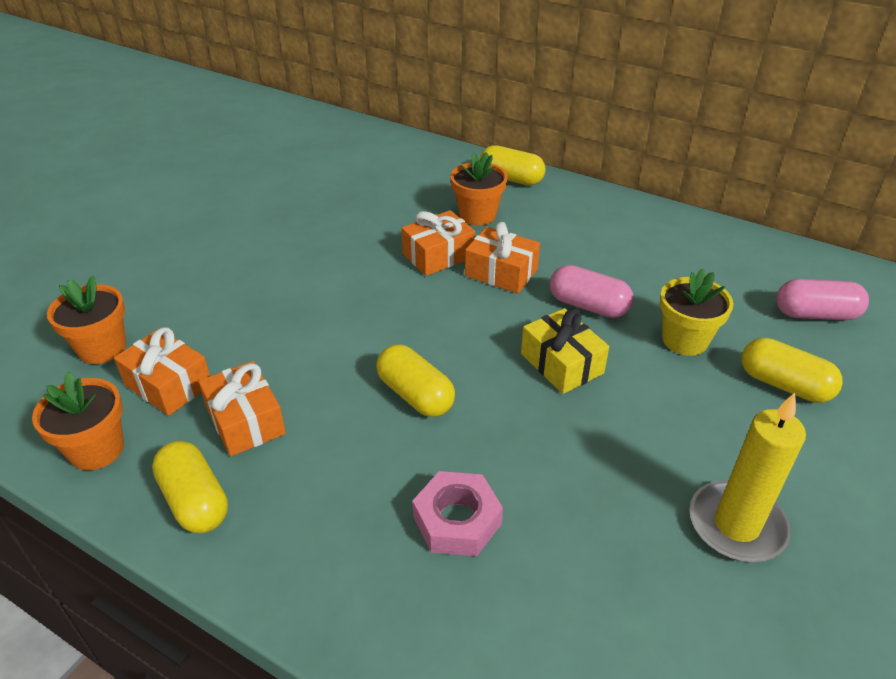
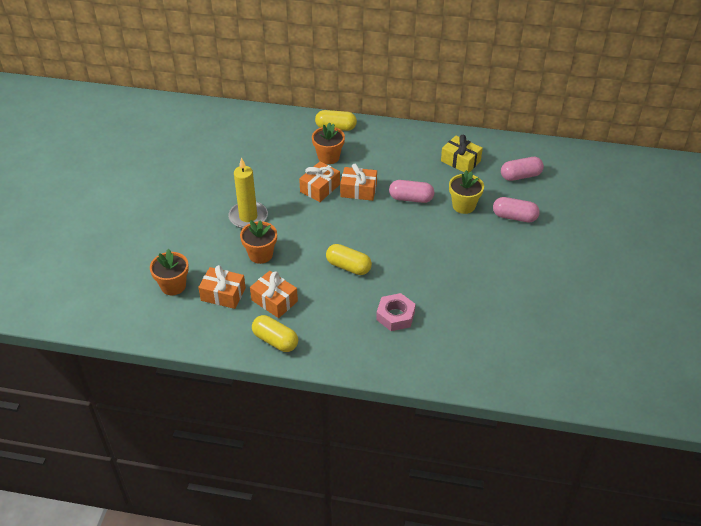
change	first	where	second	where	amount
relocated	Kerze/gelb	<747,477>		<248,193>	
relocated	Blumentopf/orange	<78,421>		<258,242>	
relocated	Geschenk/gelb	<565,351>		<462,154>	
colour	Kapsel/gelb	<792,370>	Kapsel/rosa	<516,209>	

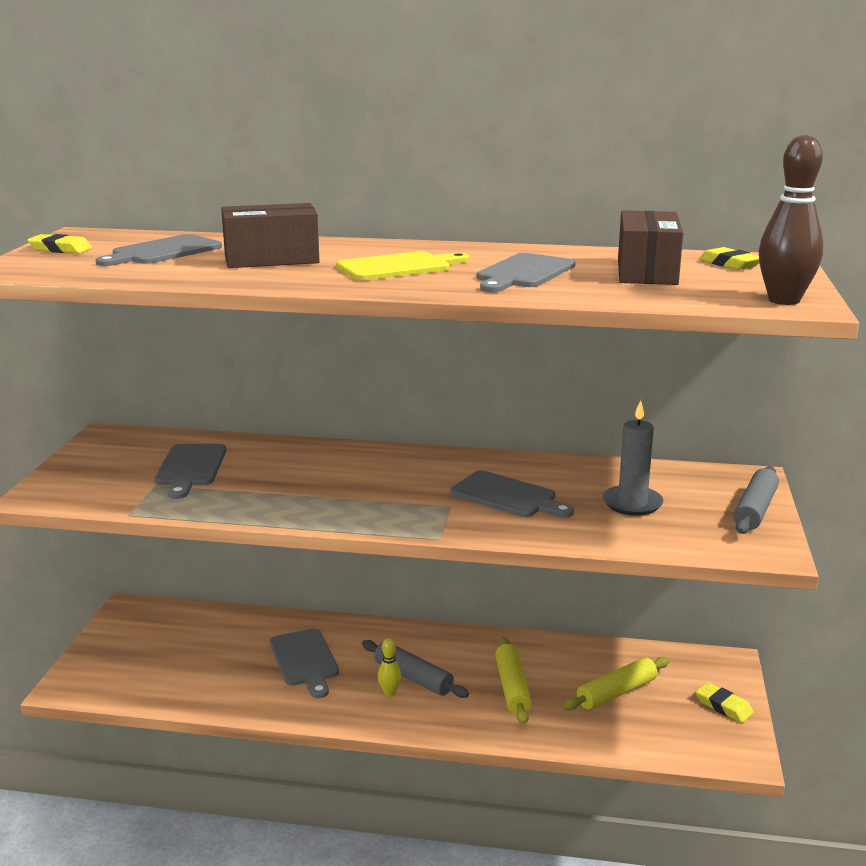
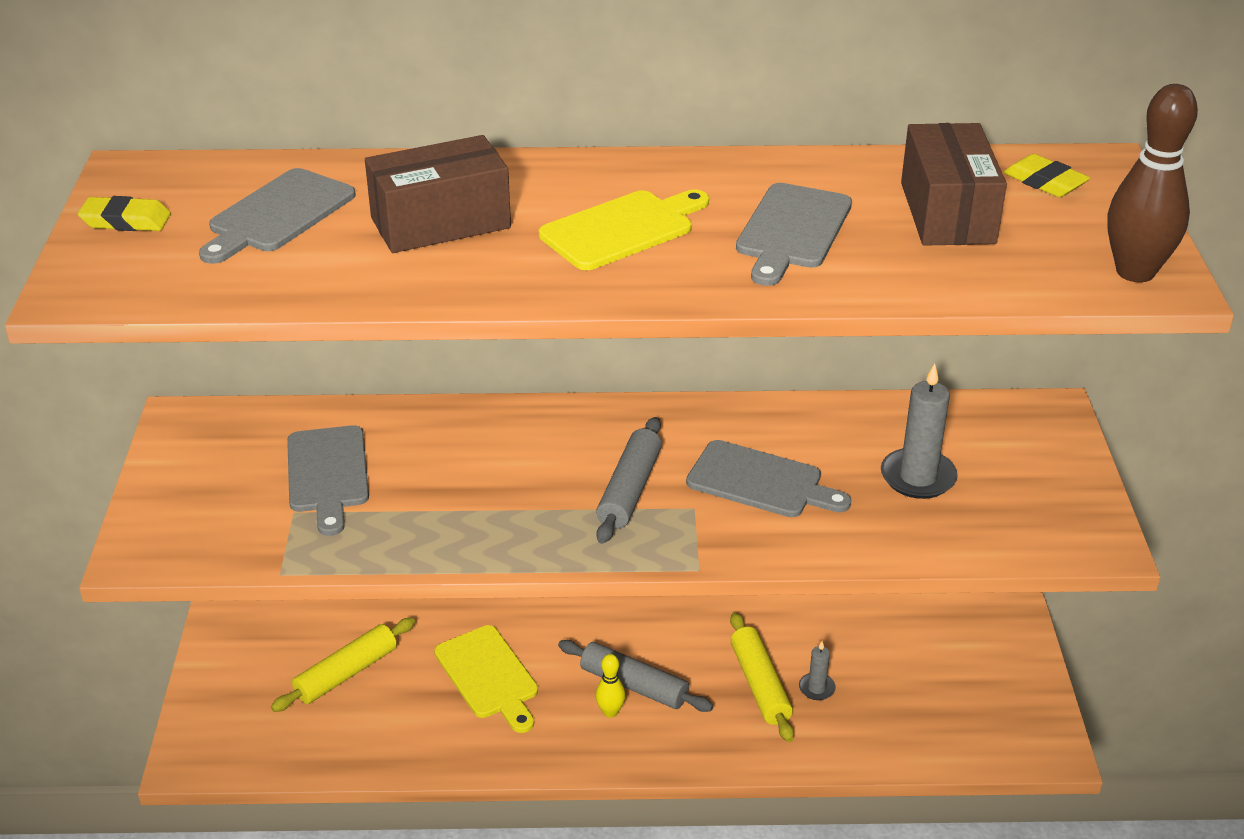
change	first	where	second	where	amount
relocated	Nudelholz/gelb	<616,684>		<343,665>	
colour	Schneidebrett/grau	<304,663>	Schneidebrett/gelb	<486,679>	
relocated	Nudelholz/grau	<756,500>		<629,480>	
appeared			Kerze/grau	<817,670>	
missing	Radiergummi/gelb	<725,702>			

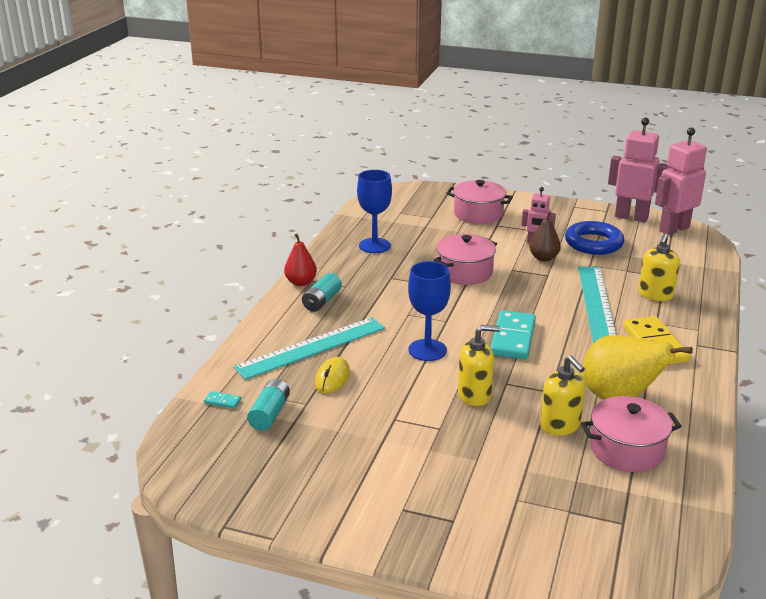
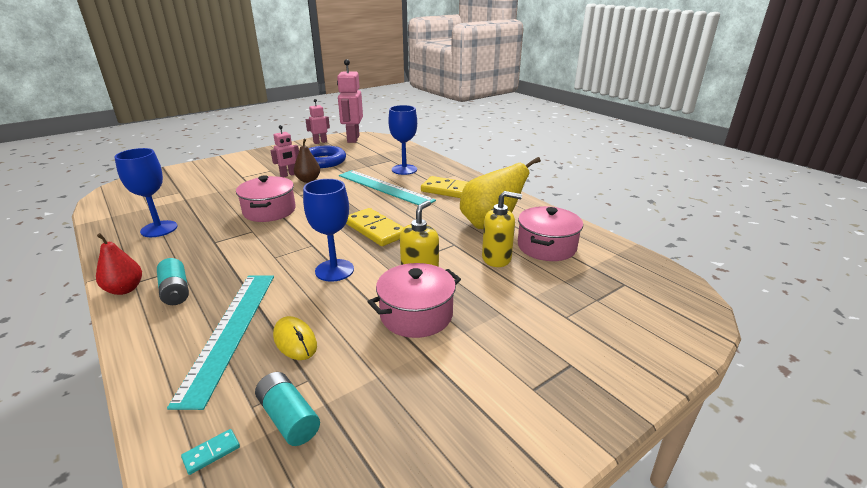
change	first	where	second	where	amount
size	Roboter/rosa	<638,170>		<317,121>	x0.55
colour	Dominostein/türkis	<513,334>	Dominostein/gelb	<375,227>	
relocated	Kochtopf/rosa	<479,202>		<414,300>	
exchanged	Seifenspender/gelb	<659,267>	Kelch/blau	<402,140>	

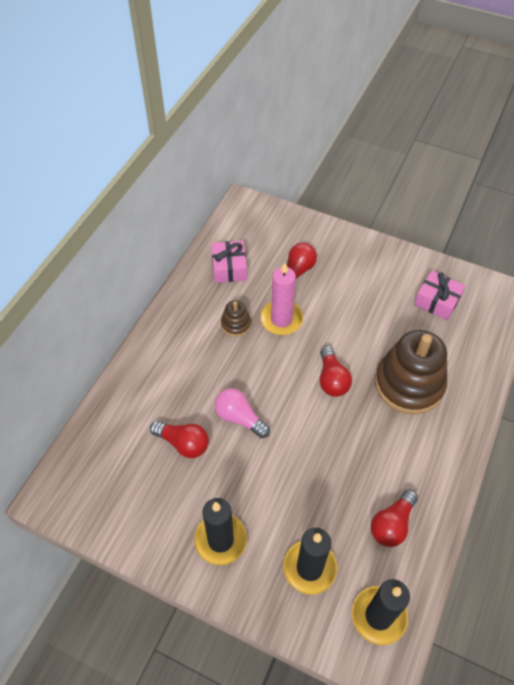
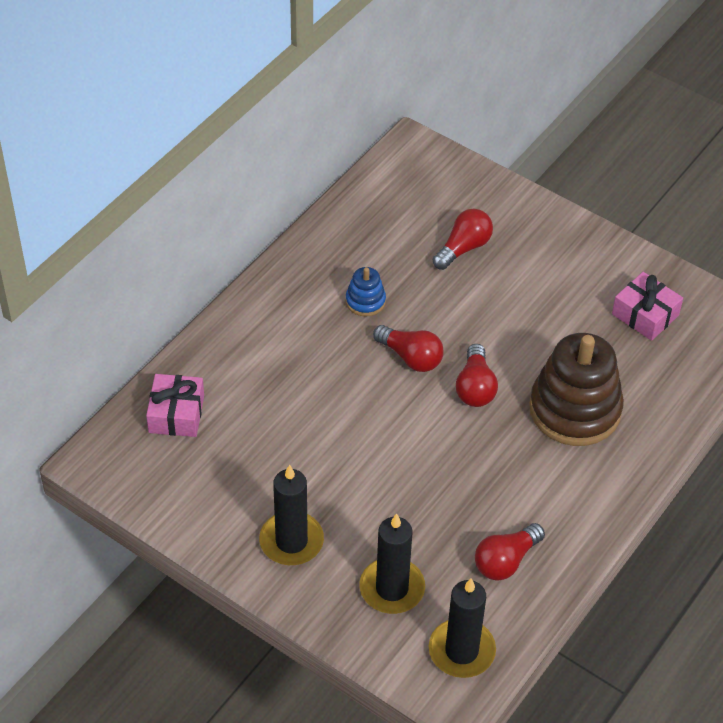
change	first	where	second	where	amount
relocated	Geschenk/rosa	<229,262>		<175,405>	
colour	Stapelspielzeug/braun	<236,318>	Stapelspielzeug/blau	<366,292>	
relocated	Glühbirne/rot	<179,439>		<408,348>	
missing	Glühbirne/rosa	<242,413>			
missing	Kerze/rosa	<281,299>			

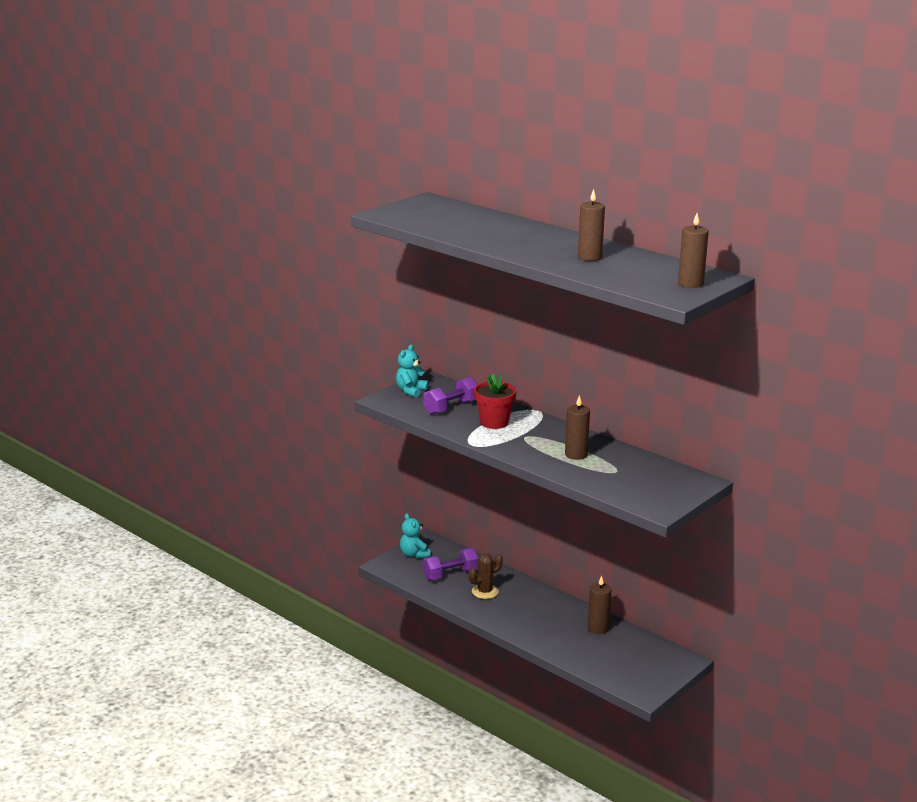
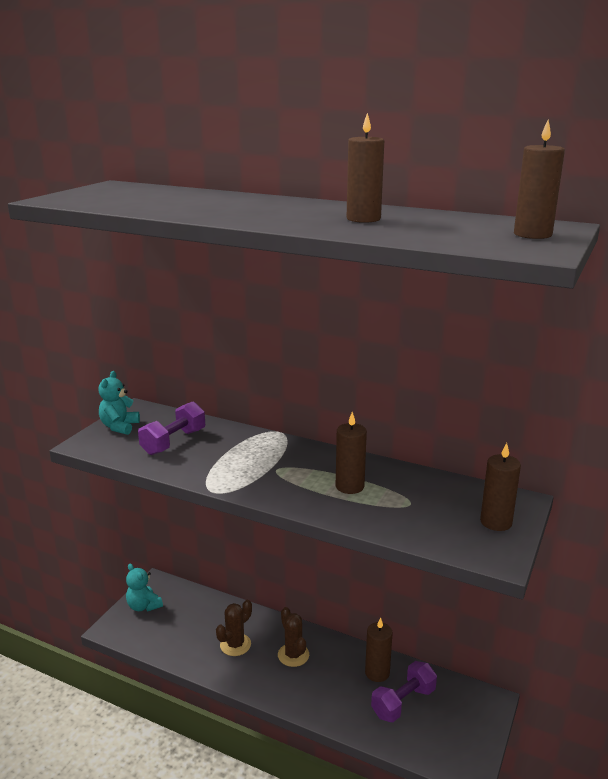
change	first	where	second	where	amount
appeared			Kaktus/braun	<293,637>	
relocated	Hantel/lila	<450,564>		<404,691>	
appeared			Kerze/braun	<500,487>	
missing	Blumentopf/rot	<495,401>			

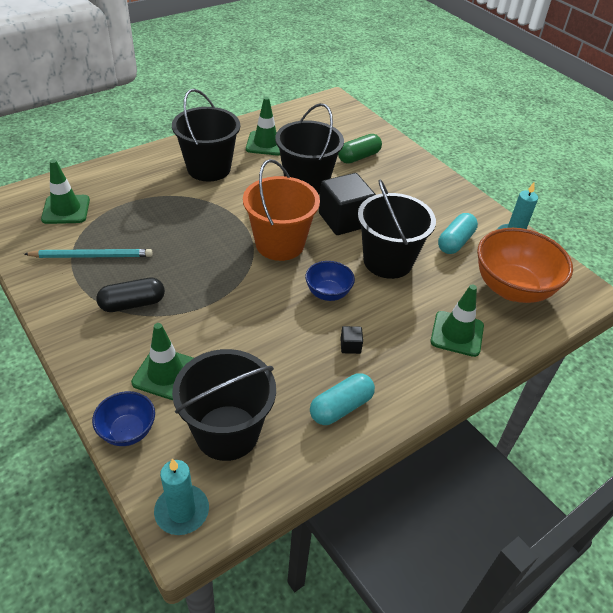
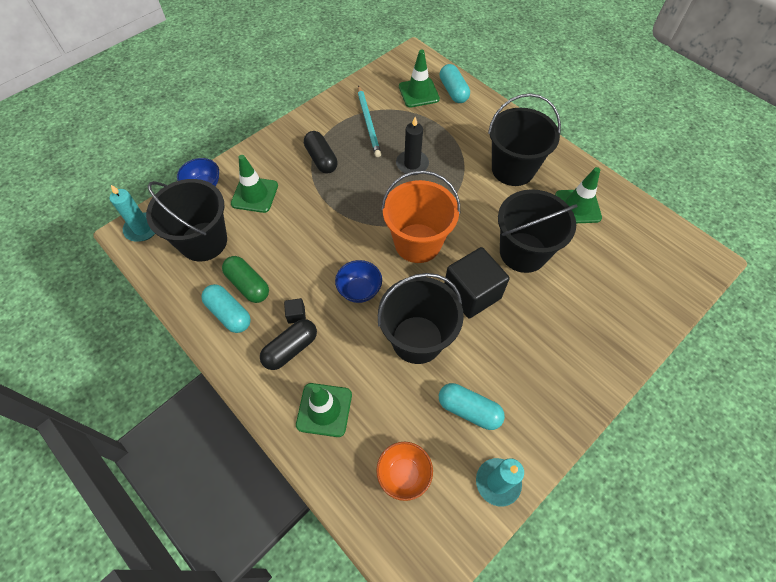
change	first	where	second	where	amount
relocated	Kapsel/grün	<360,149>		<245,279>	
appeared			Kapsel/schwarz	<288,344>	
size	Schüssel/orange	<525,265>		<404,471>	x0.52
appeared			Kerze/schwarz	<412,146>	
appeared			Kapsel/türkis	<455,83>	

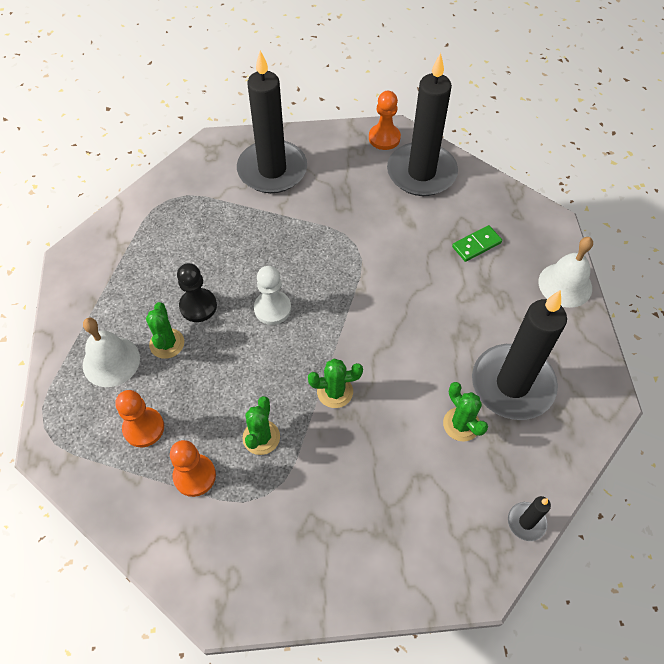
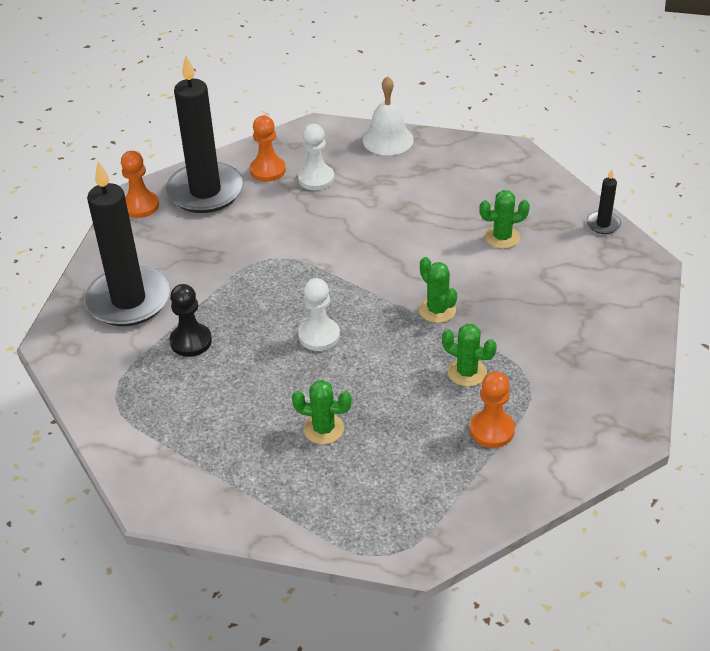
change	first	where	second	where	amount
relocated	Bauer/schwarz	<197,292>		<191,320>	
relocated	Bauer/orange	<140,418>		<268,149>	
exchanged	Dominostein/grün	<477,243>	Bauer/weiß	<316,157>	
spun	Kaktus/grün	<335,383>		<438,290>	45 degrees counterclockwise
missing	Glocke/weiß	<111,352>			
missing	Kerze/schwarz	<519,355>			

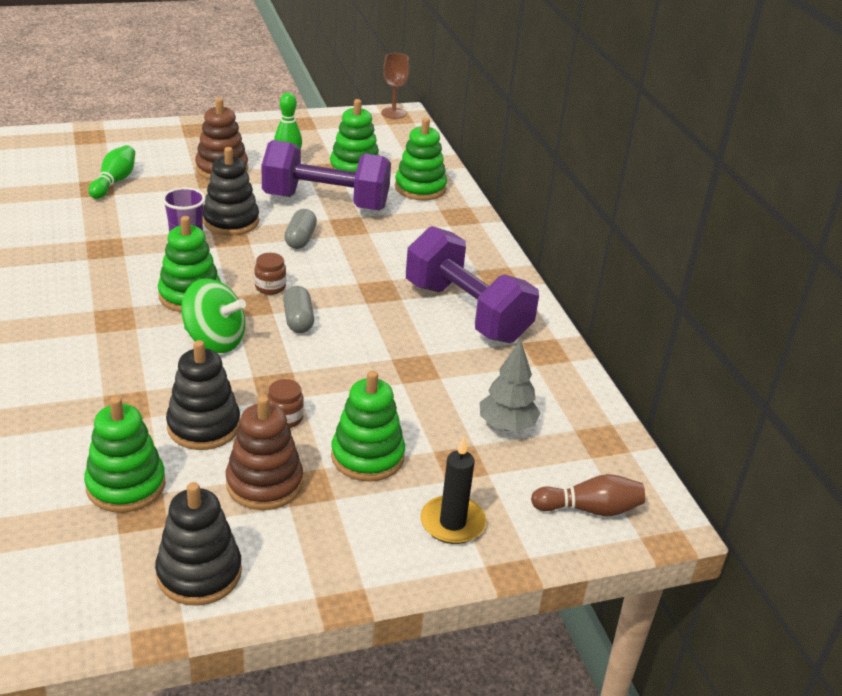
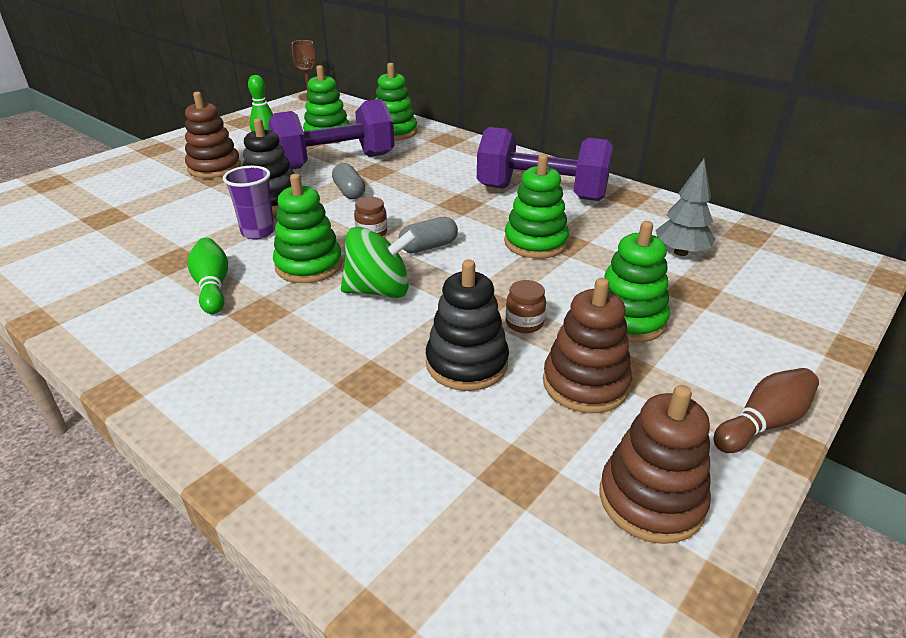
change	first	where	second	where	amount
relocated	Bowlingkegel/grün	<112,172>		<207,276>	
spun	Kapsel/grau	<298,309>		<428,235>	75 degrees counterclockwise
relocated	Stapelspielzeug/grün	<125,454>		<536,206>	
colour	Stapelspielzeug/schwarz	<198,544>	Stapelspielzeug/braun	<655,464>	
relocated	Bowlingkegel/braun	<588,495>		<766,410>	
missing	Kerze/schwarz	<453,490>			

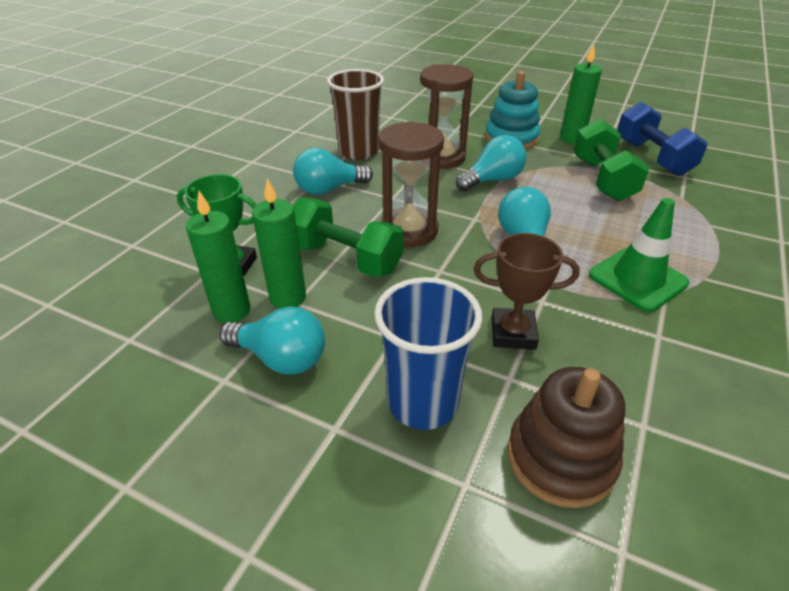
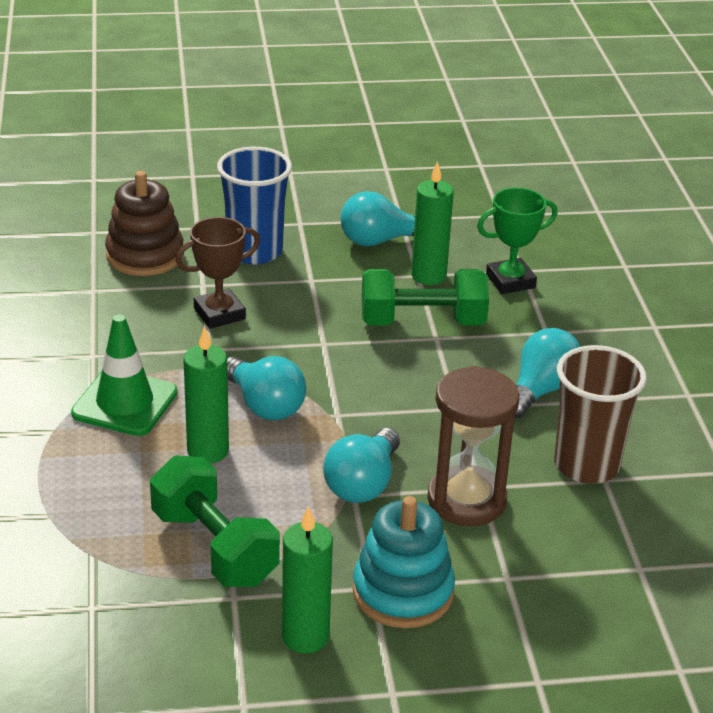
change	first	where	second	where	amount
relocated	Kerze/grün	<218,257>		<206,394>	
missing	Sanduhr/braun	<411,184>			
missing	Hantel/blau	<662,139>			

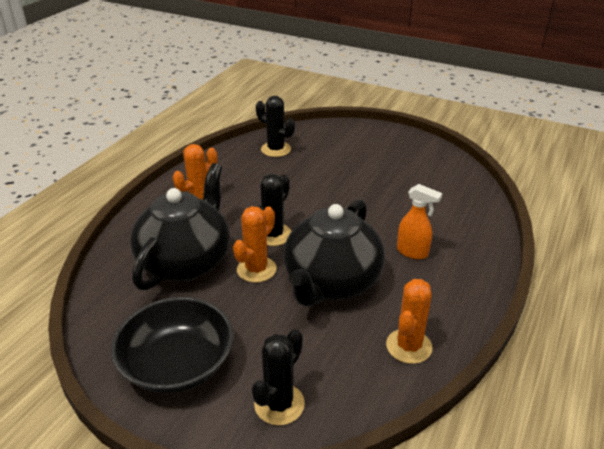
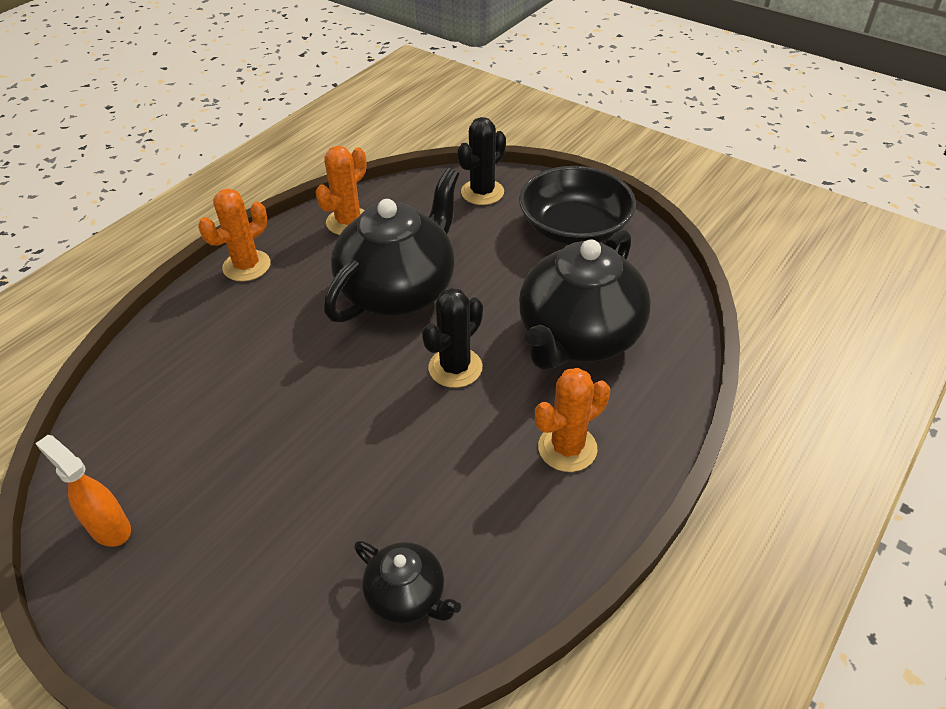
change	first	where	second	where	amount
relocated	Sprühflasche/orange	<420,221>		<83,491>	
relocated	Kaktus/orange	<254,244>		<234,235>	
exchanged	Kaktus/schwarz	<275,126>	Teekanne/schwarz	<407,582>	

